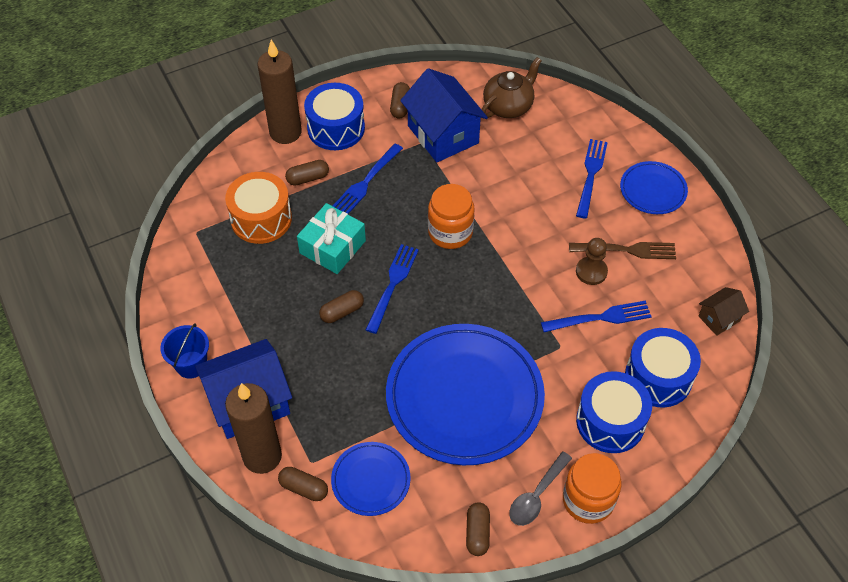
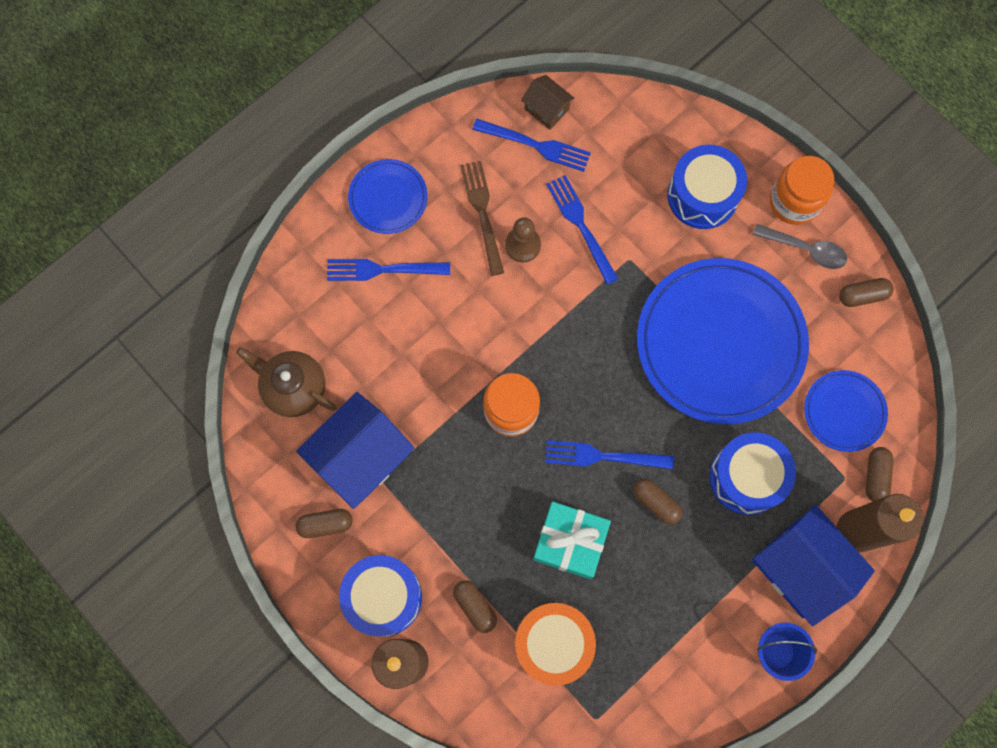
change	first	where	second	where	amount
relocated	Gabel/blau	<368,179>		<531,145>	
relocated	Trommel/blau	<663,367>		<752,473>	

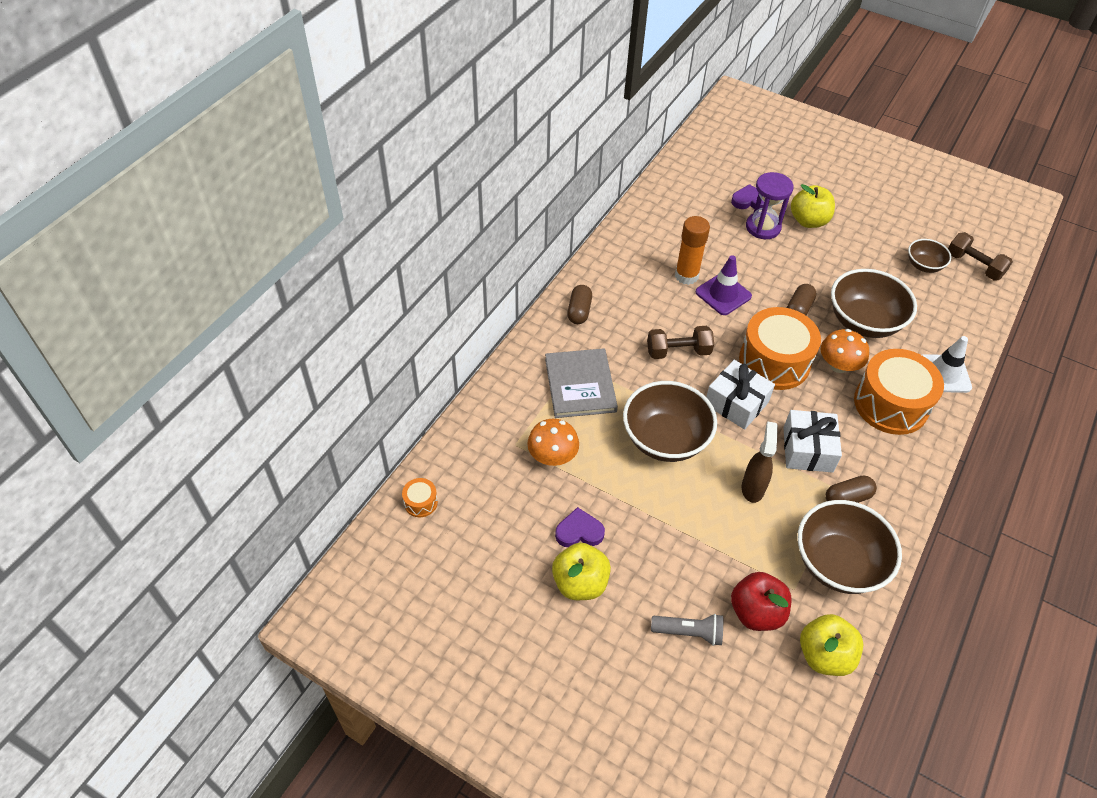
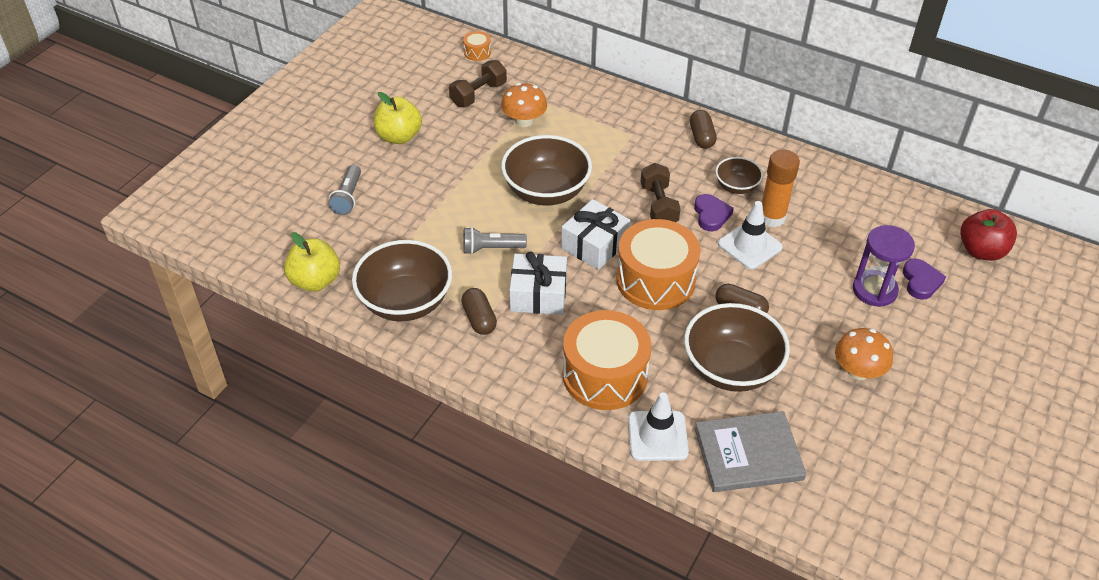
change	first	where	second	where	amount
relocated	Hantel/braun	<980,256>		<478,83>	
exchanged	Sprühflasche/braun	<760,462>	Taschenlampe/grau	<495,241>	
spun	Kapsel/braun	<579,304>		<703,129>	75 degrees clockwise
relocated	Herz/lila	<580,527>		<714,212>	
relocated	Buch/grau	<581,383>		<750,451>	
relocated	Schüssel/braun	<930,256>		<739,175>	
colour	Leitkegel/lila	<724,285>	Leitkegel/weiß	<750,235>	
relocated	Pilz/orange	<845,351>		<864,354>	
relocated	Apfel/rot	<761,601>		<988,235>	
missing	Apfel/gelb	<813,206>			

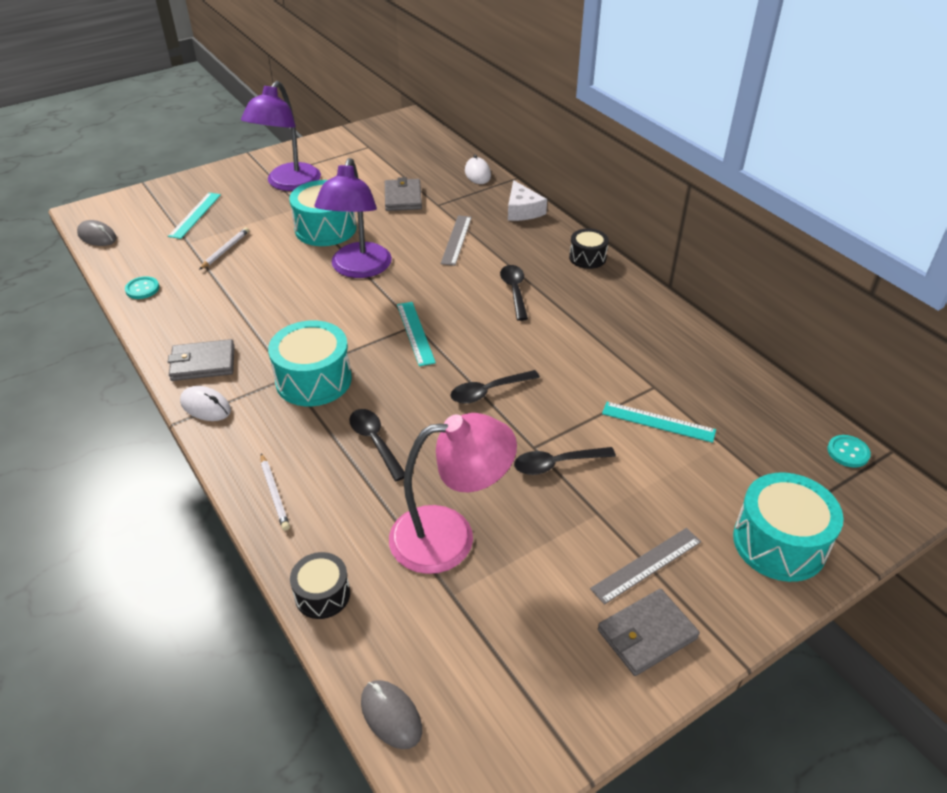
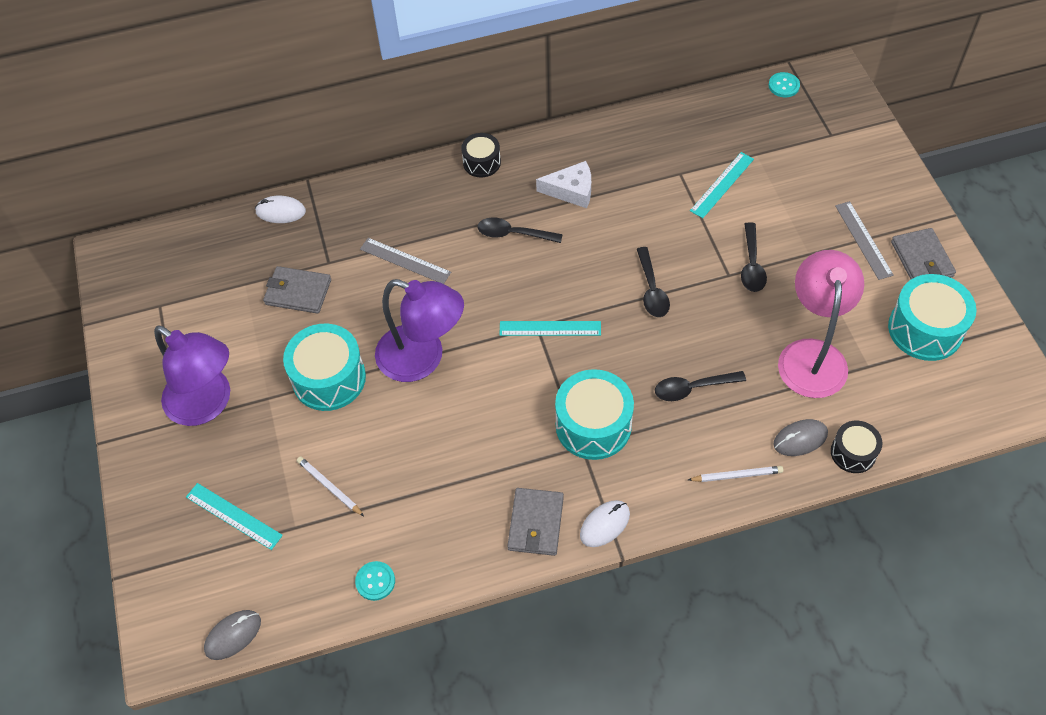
change	first	where	second	where	amount
relocated	Käse/weiß	<527,200>		<563,184>	
relocated	Computermaus/grau	<391,714>		<800,437>	
relocated	Trommel/türkis	<788,527>		<932,317>	

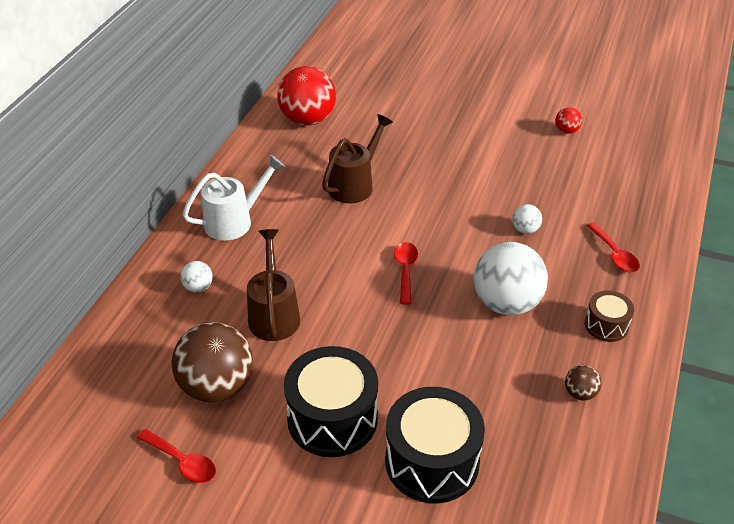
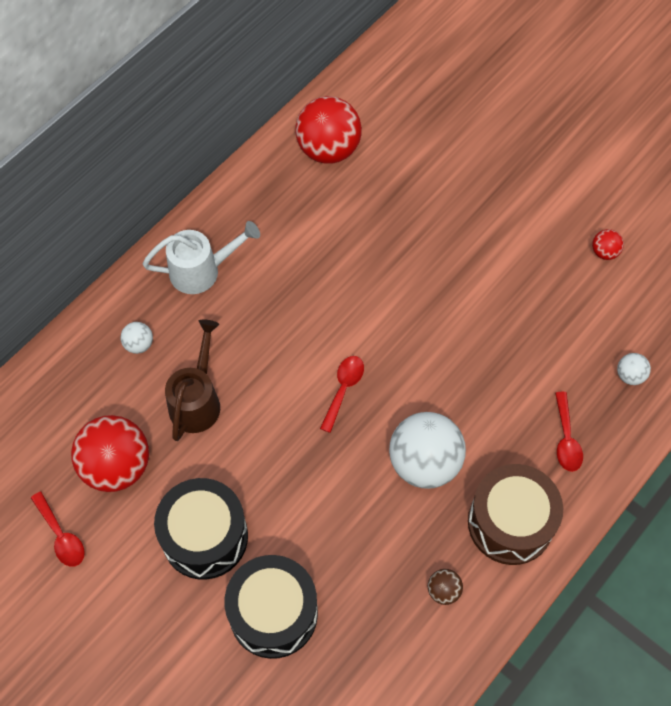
change	first	where	second	where	amount
colour	Ball/braun	<212,362>	Ball/rot	<110,453>	
size	Trommel/braun	<609,316>		<515,514>	x1.90
relocated	Ball/weiß	<527,219>		<634,369>	
missing	Gießkanne/braun	<357,158>			

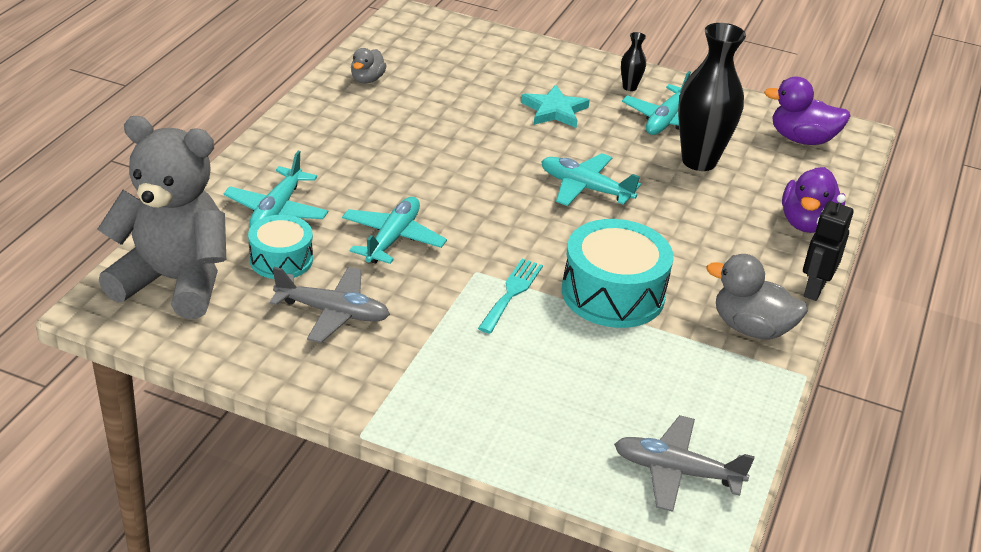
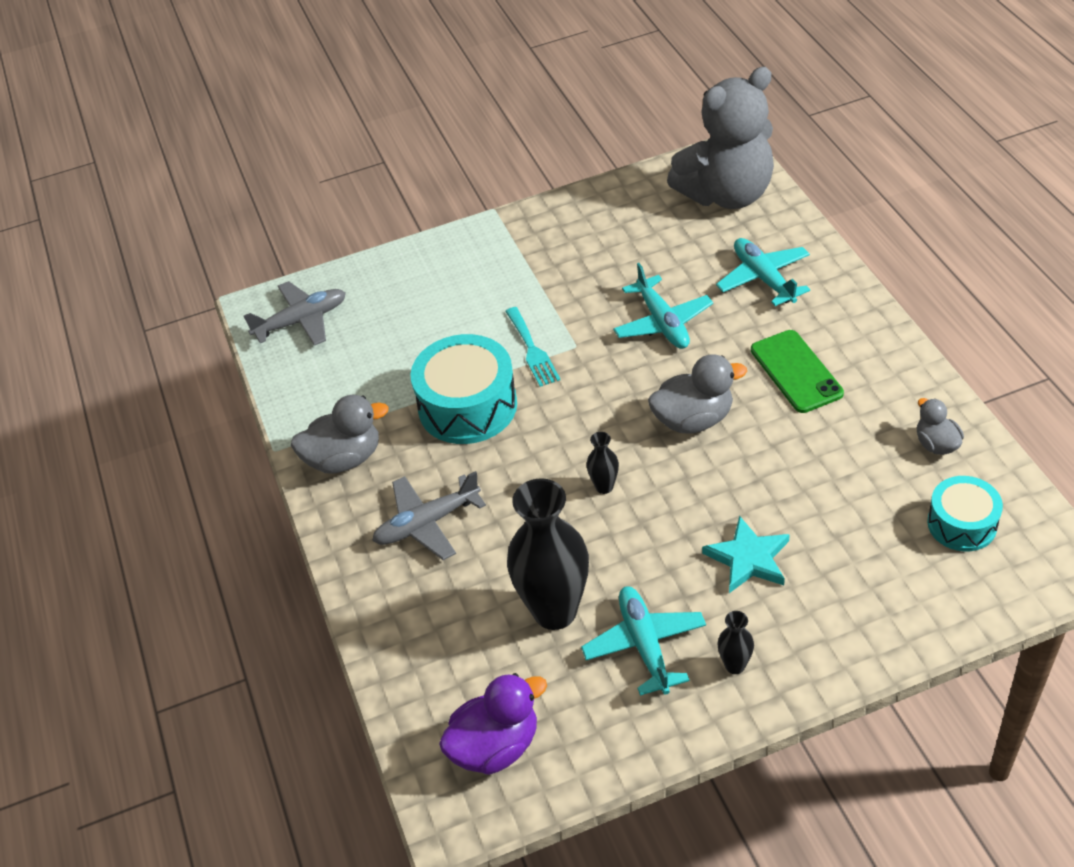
change	first	where	second	where	amount
relocated	Flugzeug/grau	<330,305>		<429,515>	
exchanged	Flugzeug/türkis	<591,179>	Vase/schwarz	<602,463>	
appeared			Ente/grau	<697,394>	
appeared			Handy/grün	<797,371>	
relocated	Trommel/türkis	<280,247>		<965,513>	
missing	Ente/lila	<814,200>			
missing	Roboter/schwarz	<828,247>			

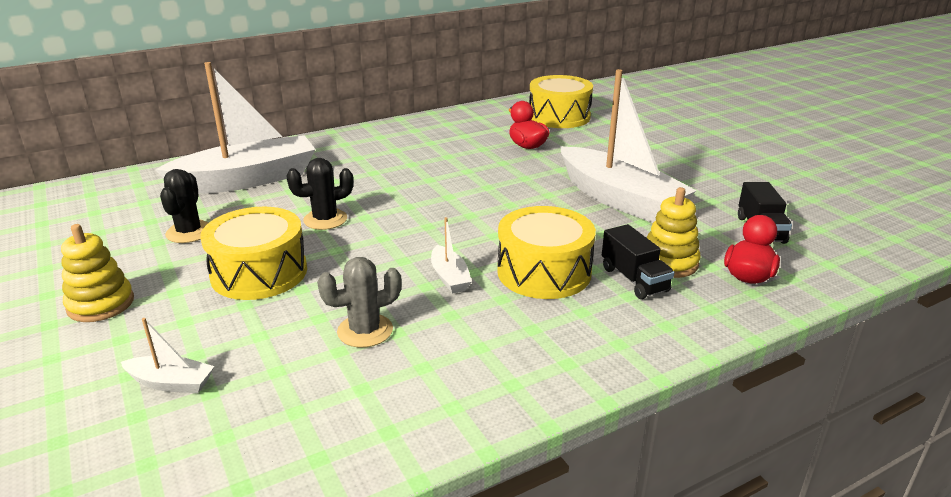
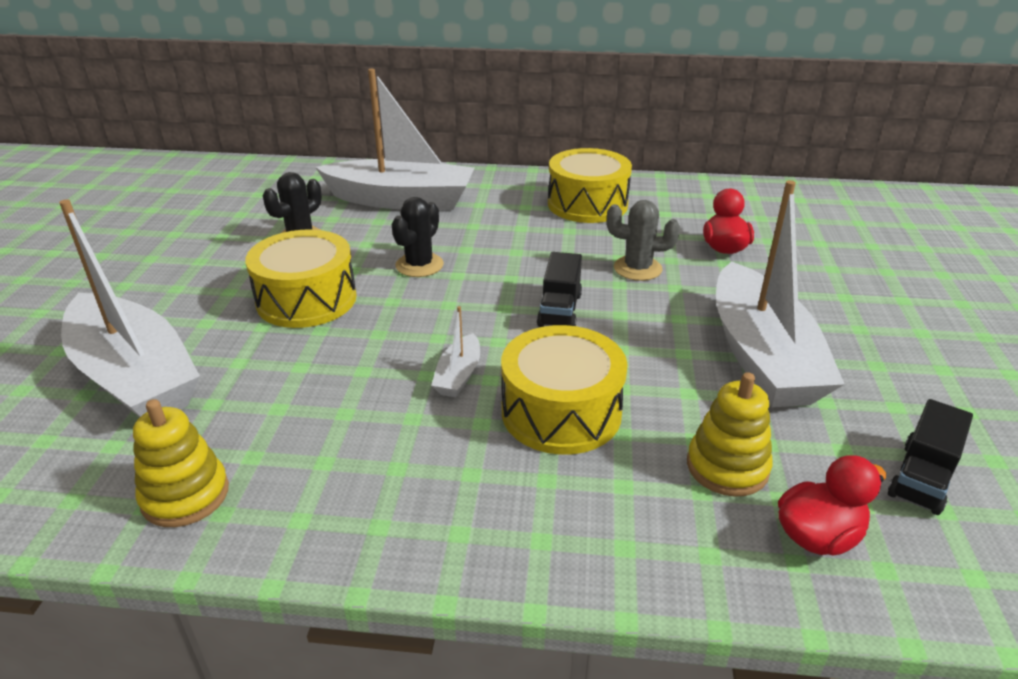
change	first	where	second	where	amount
size	Boot/weiß	<168,355>		<129,308>	x2.41
relocated	Stapelspielzeug/gelb	<97,273>		<181,463>	
spun	Kaktus/schwarz	<319,194>		<418,237>	75 degrees counterclockwise
relocated	Lastwagen/schwarz	<638,261>		<559,289>	
relocated	Trommel/gelb	<561,101>		<590,185>	
relocated	Kaktus/grau	<359,302>		<643,240>	

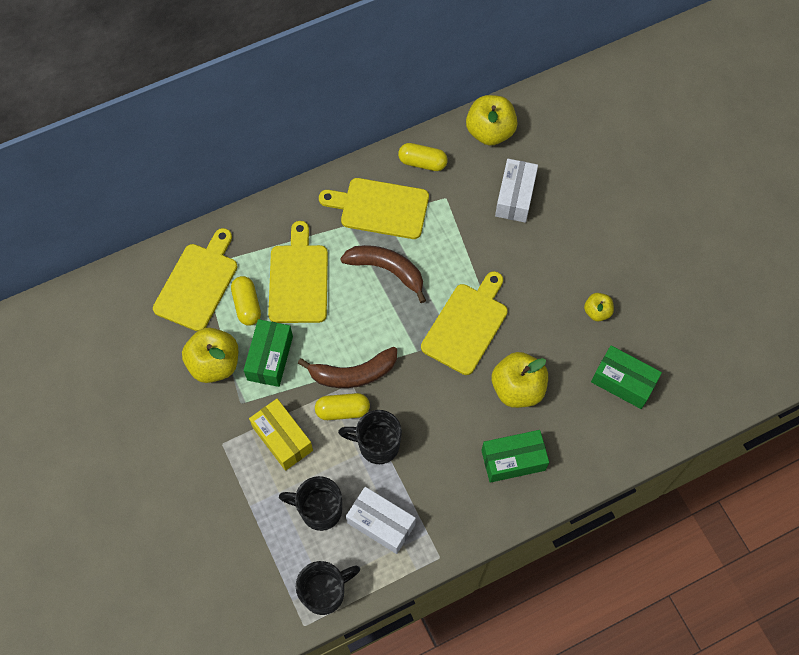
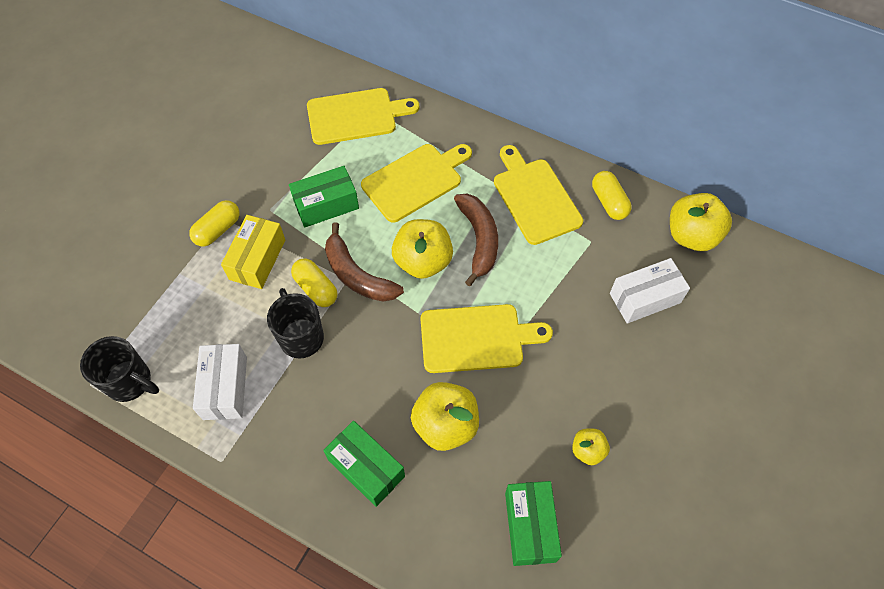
change	first	where	second	where	amount
relocated	Kapsel/gelb	<246,301>		<214,223>	
relocated	Apfel/gelb	<210,355>		<422,249>	
missing	Tasse/schwarz	<310,503>			

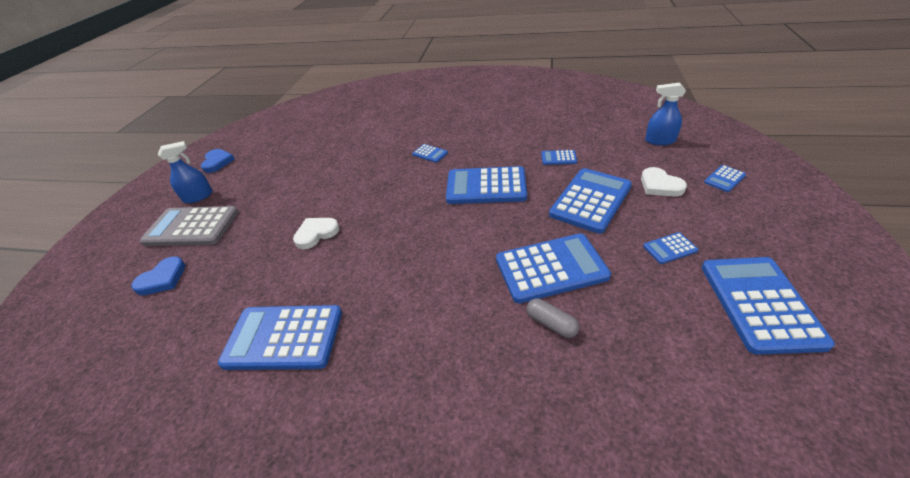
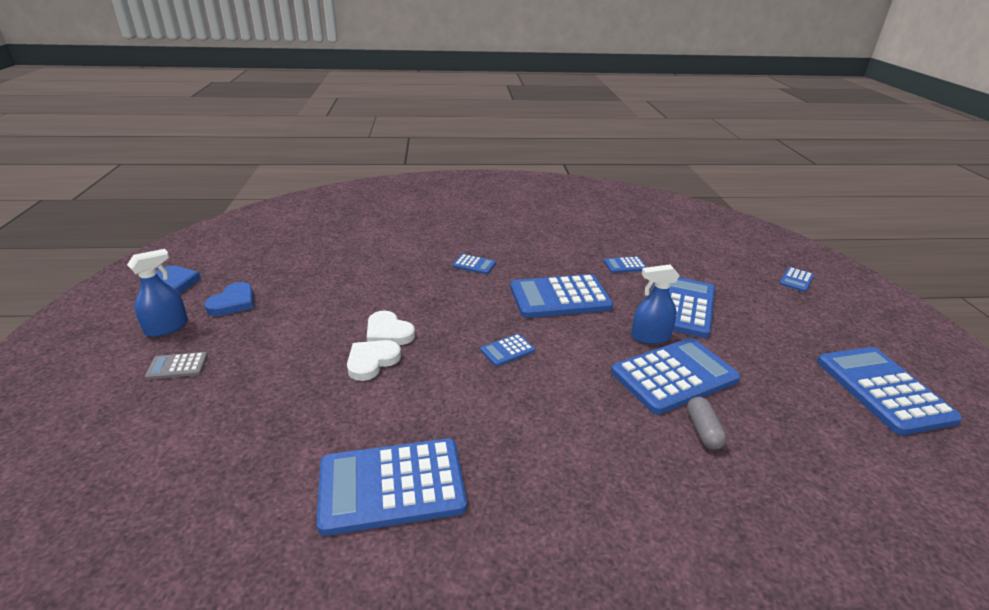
change	first	where	second	where	amount
size	Taschenrechner/grau	<189,226>		<176,366>	x0.45
relocated	Herz/blau	<158,275>		<228,299>	
relocated	Herz/weiß	<664,182>		<391,327>	
relocated	Taschenrechner/blau	<670,248>		<508,350>	
relocated	Sprühflasche/blau	<665,113>		<655,304>	
spun	Kapsel/grau	<552,318>		<707,423>	60 degrees clockwise

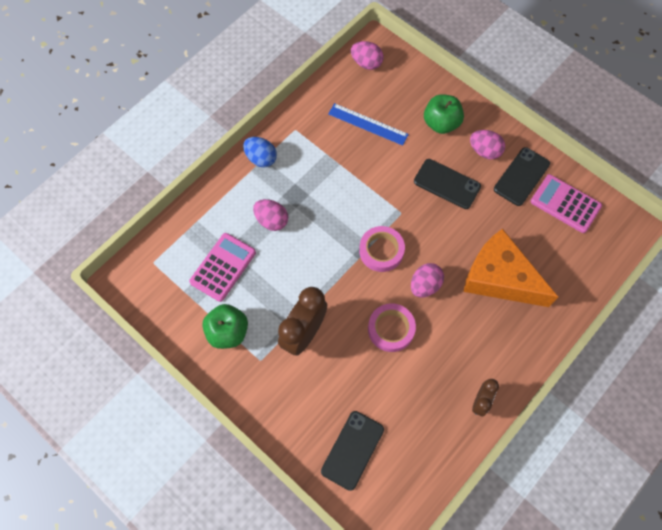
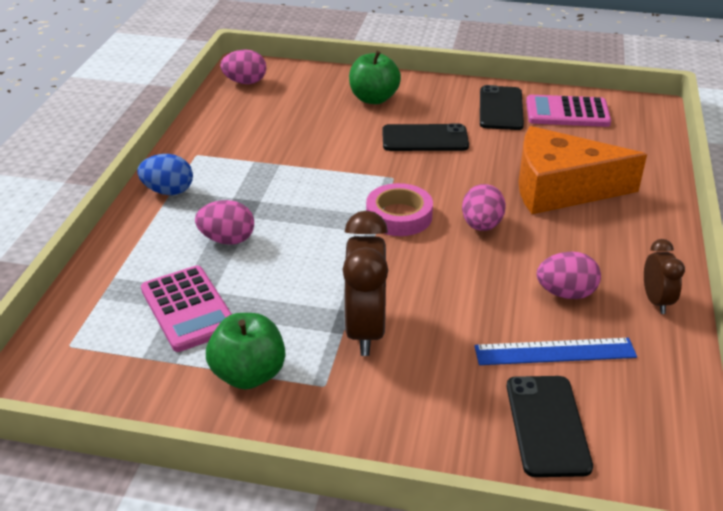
change	first	where	second	where	amount
spun	Taschenrechner/rosa	<222,267>		<186,309>	150 degrees clockwise
relocated	Lineal/blau	<368,124>		<555,351>	
relocated	Ei/rosa	<487,144>		<569,275>	
missing	Klebeband/rosa	<392,327>			

